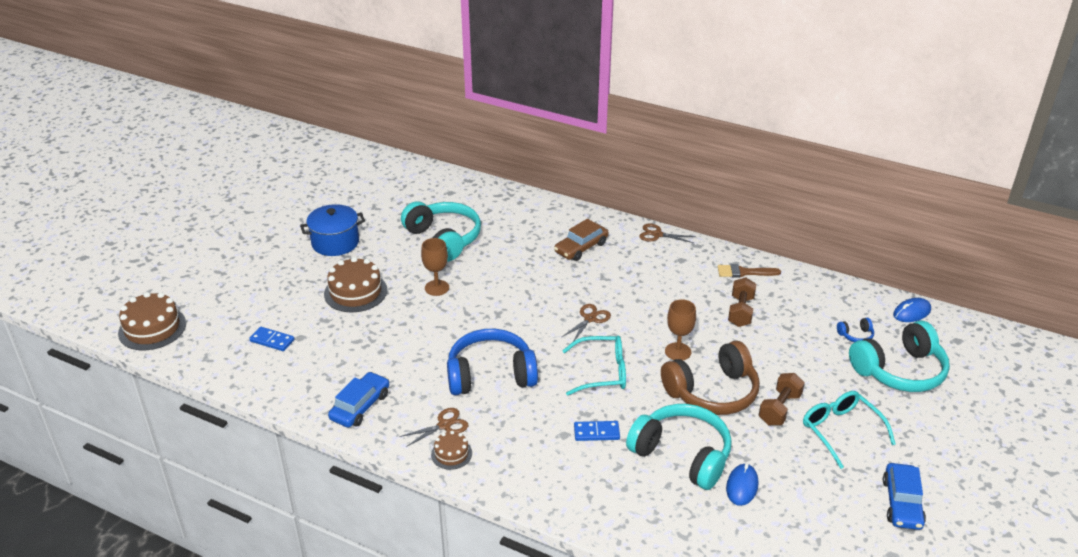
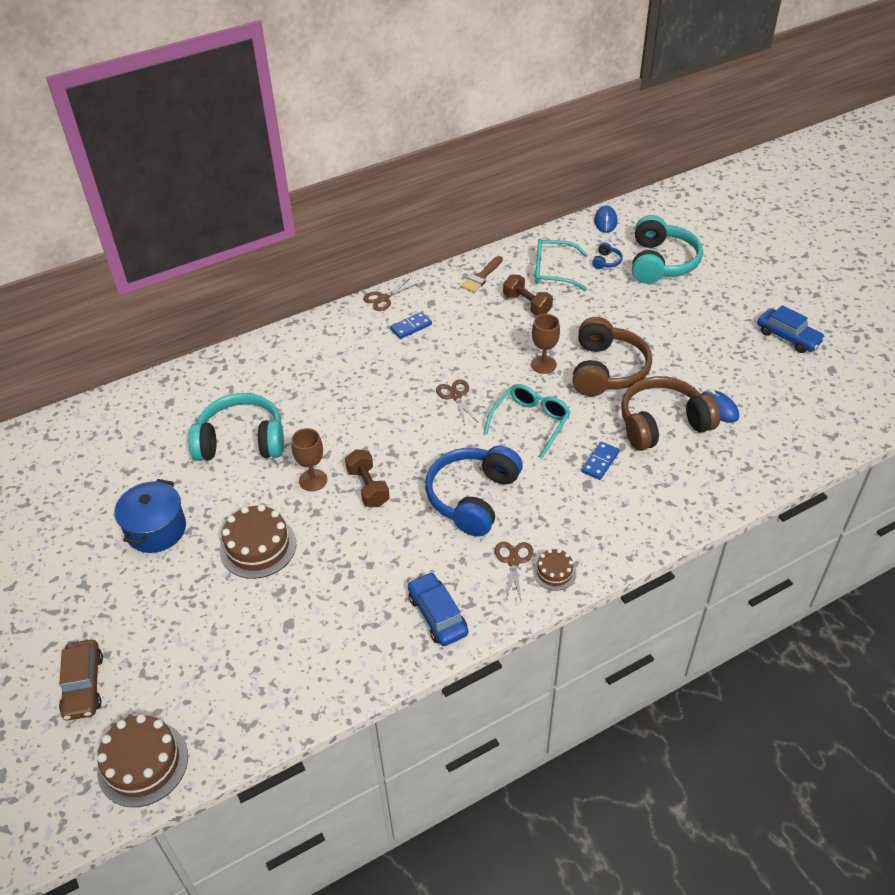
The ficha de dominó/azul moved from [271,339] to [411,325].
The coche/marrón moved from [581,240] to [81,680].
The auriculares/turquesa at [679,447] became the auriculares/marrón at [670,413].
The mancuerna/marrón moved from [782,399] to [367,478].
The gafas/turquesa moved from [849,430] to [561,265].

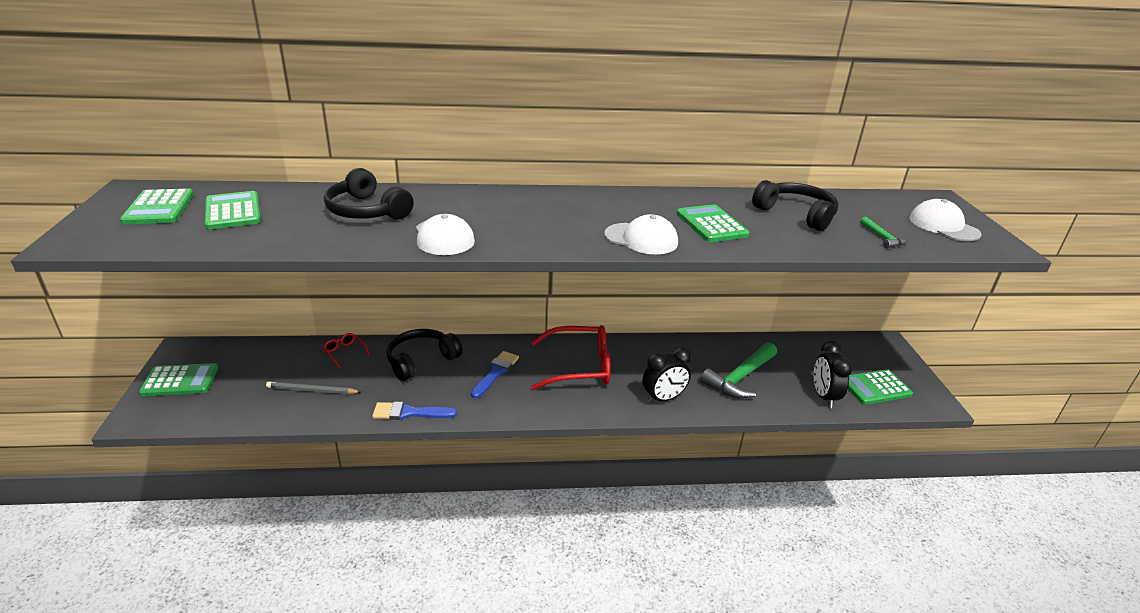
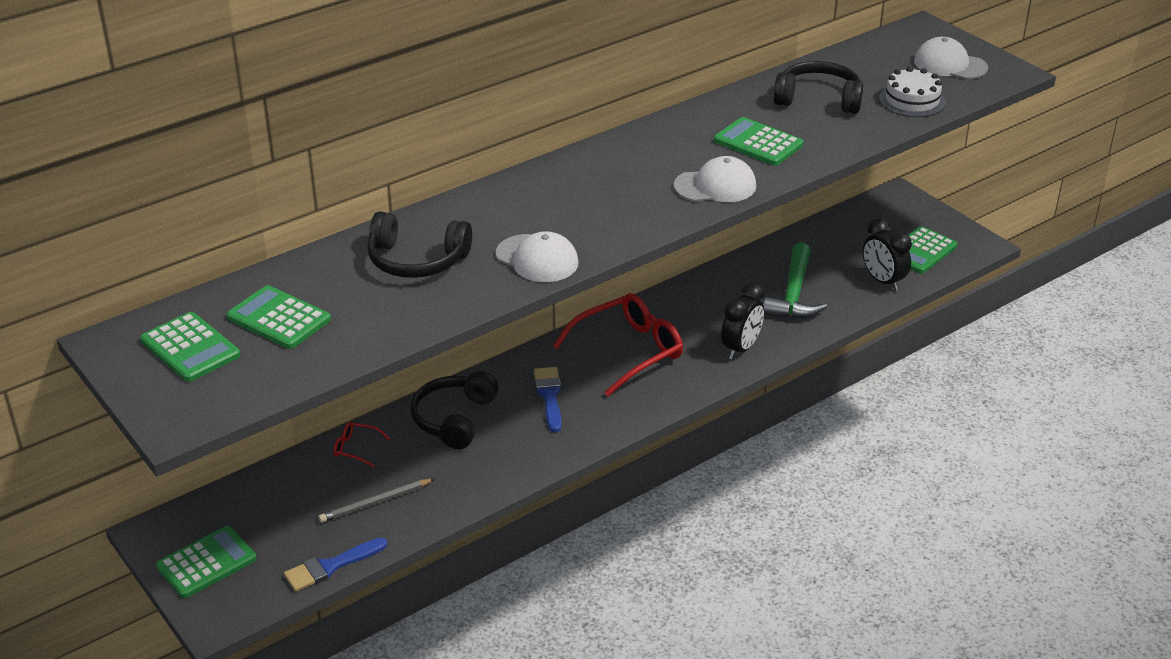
The pincel/azul moved from [414,410] to [335,565].
The martillo/verde at [883,232] was replaced by the tarta/blanco at [912,92].

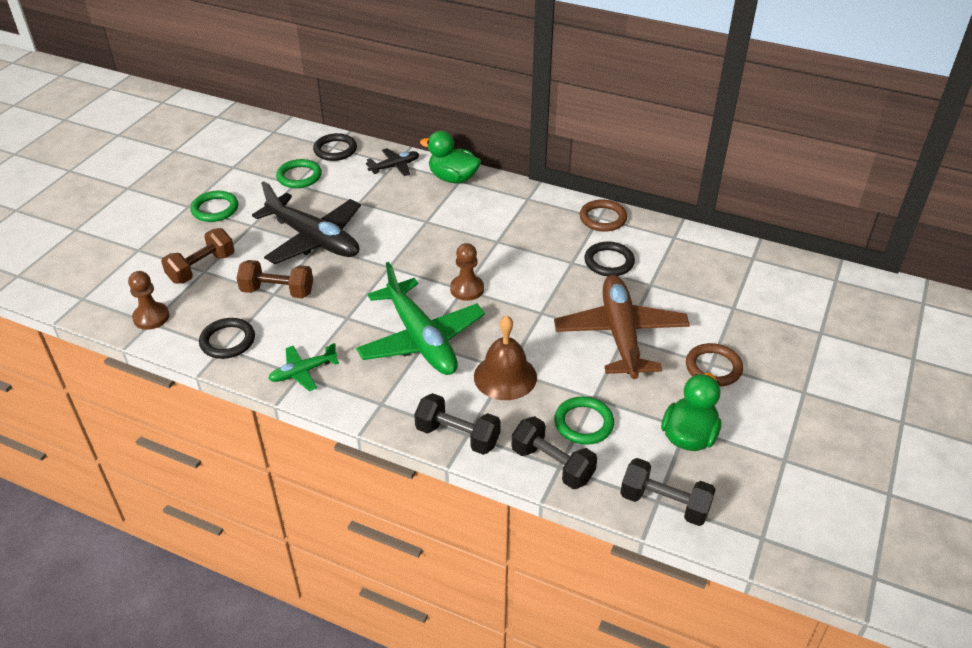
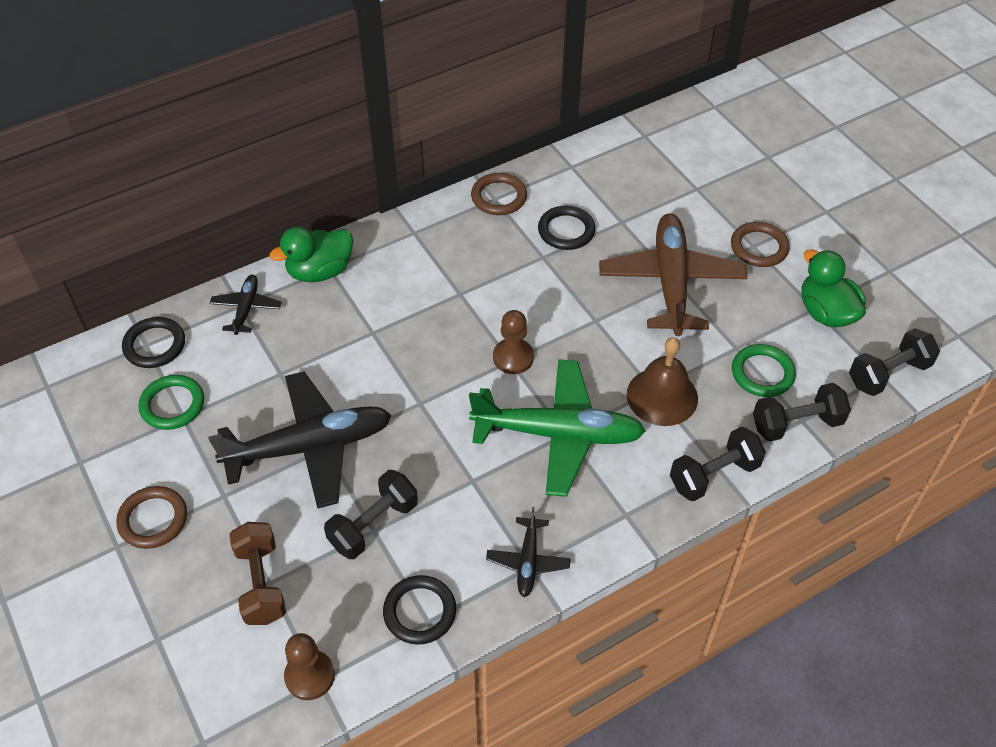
The anillo/verde at [214,206] became the anillo/marrón at [151,517].
The mancuerna/marrón at [275,279] became the mancuerna/negro at [371,514].
The avión/verde at [303,367] became the avión/negro at [528,552].
The avión/marrón at [622,327] turned 60 degrees clockwise.

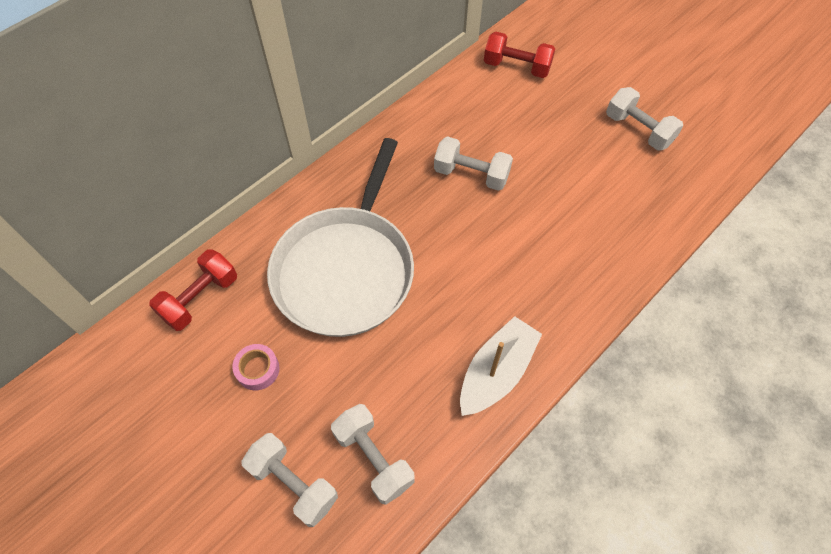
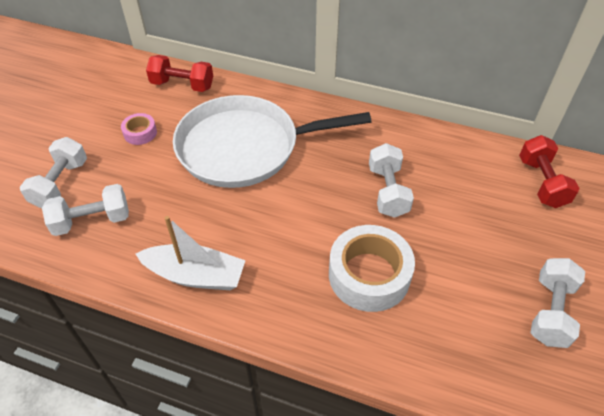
The mancuerna/blanco at [372,454] turned 45 degrees clockwise.
The cinta adhesiva/blanco at [372,268] appeared.

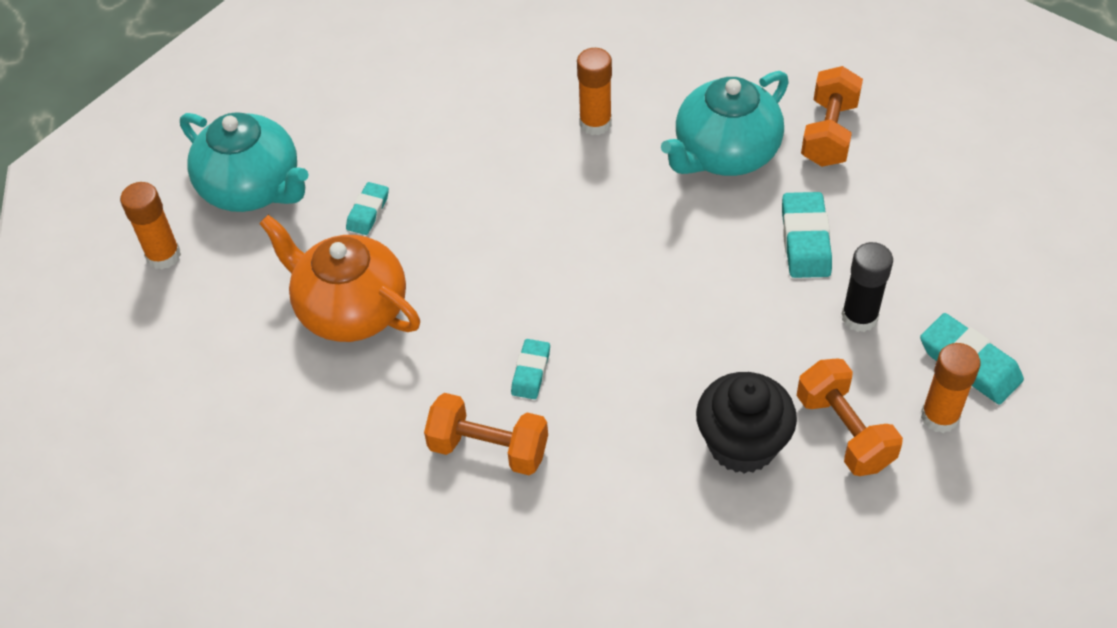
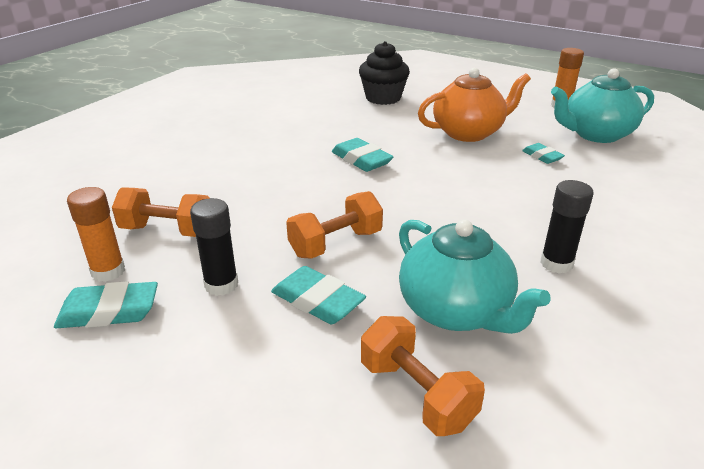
The mancuerna/naranja moved from [486,434] to [334,225].
The goma de borrar/turquesa at [530,369] changed to 1.62 times the size.
The barra de pegamento/naranja at [594,91] became the barra de pegamento/negro at [567,227].
The tetera/turquesa at [725,123] turned 150 degrees clockwise.
The magdalena/negro moved from [746,423] to [384,73].

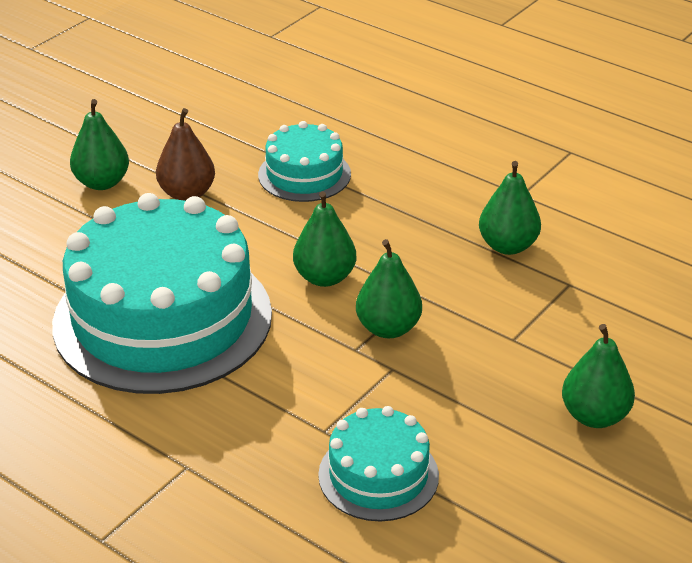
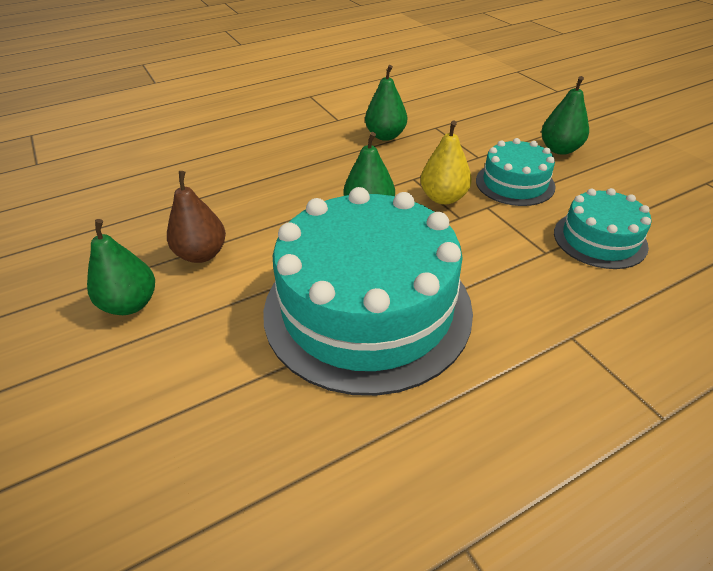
The tarta/turquesa moved from [304,161] to [516,172].
The pera/verde at [389,288] became the pera/amarillo at [446,162].

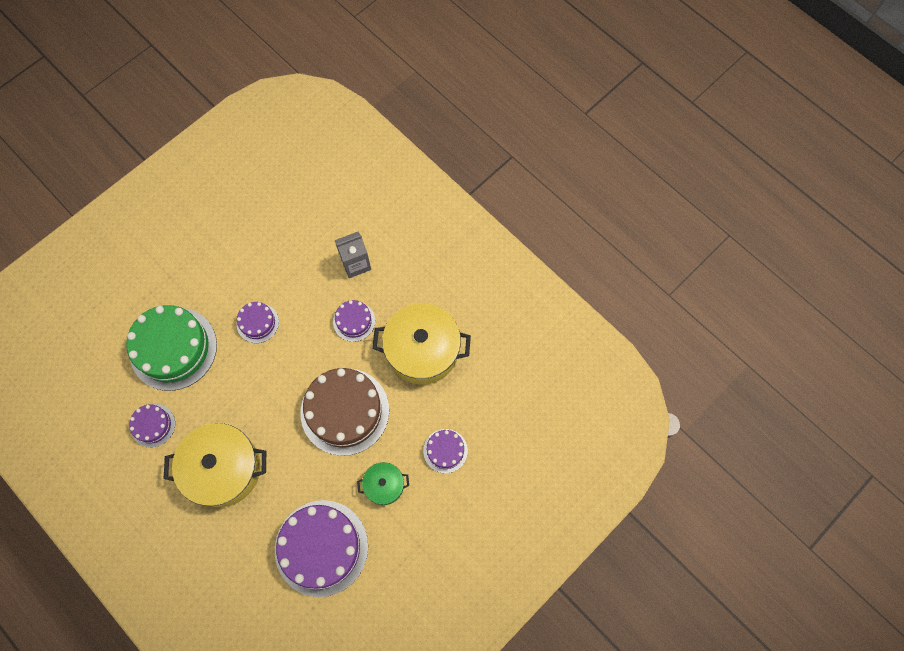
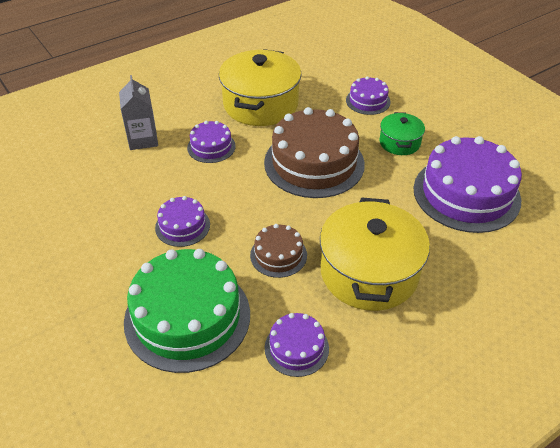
The tarta/marrón at [278,251] appeared.

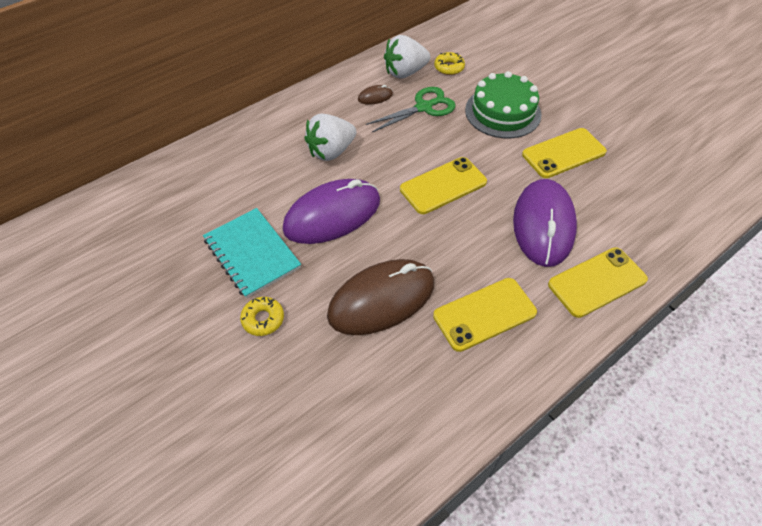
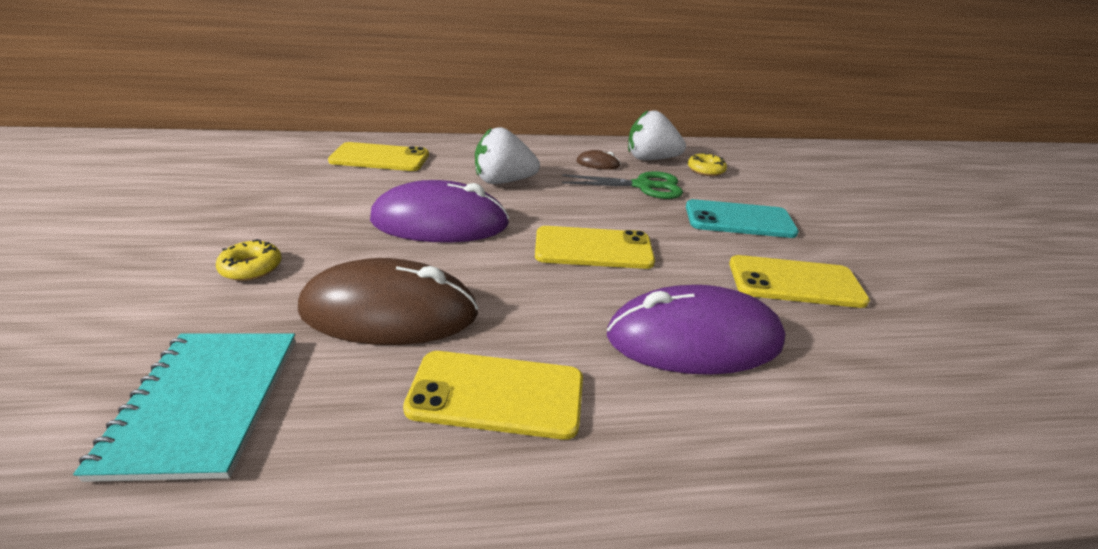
The cuaderno/turquesa moved from [252,253] to [184,408].
The tarta/verde at [503,104] was replaced by the móvil/turquesa at [742,218].
The ratón/morado at [545,223] turned 45 degrees clockwise.
The móvil/amarillo moved from [598,282] to [378,156].

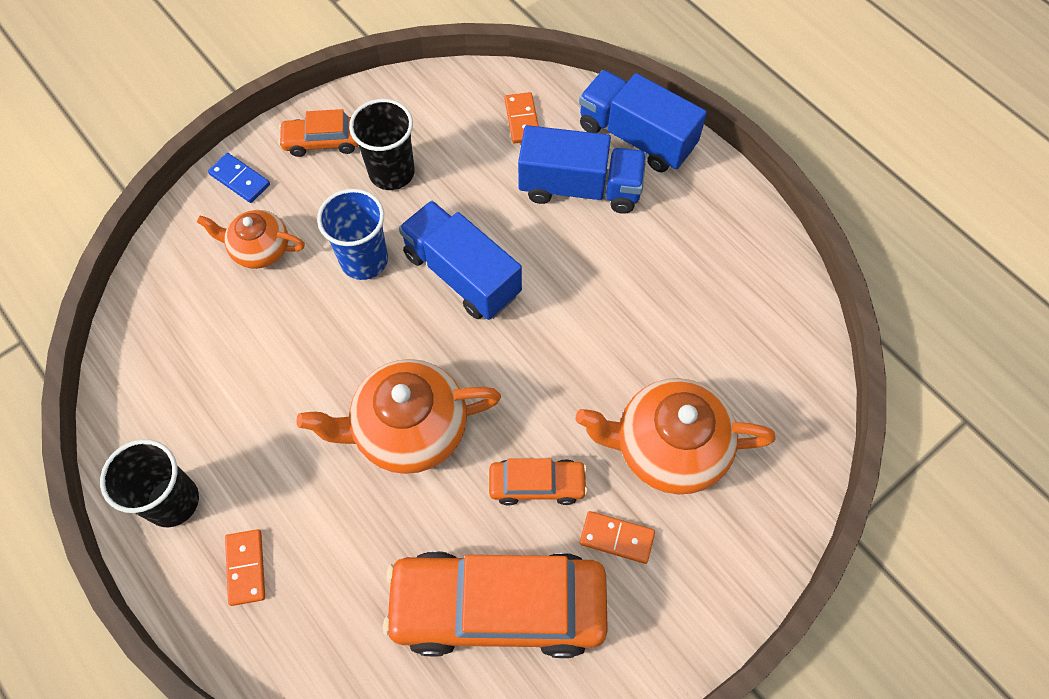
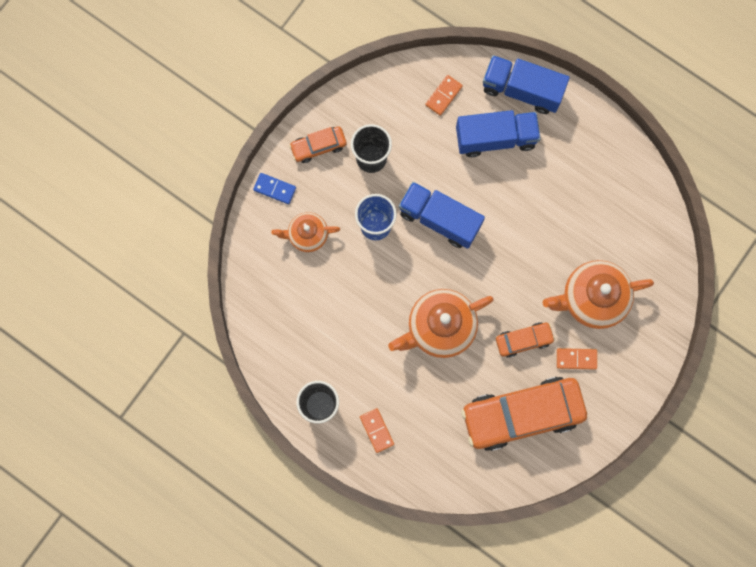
The ficha de dominó/naranja at [521,117] turned 60 degrees clockwise.

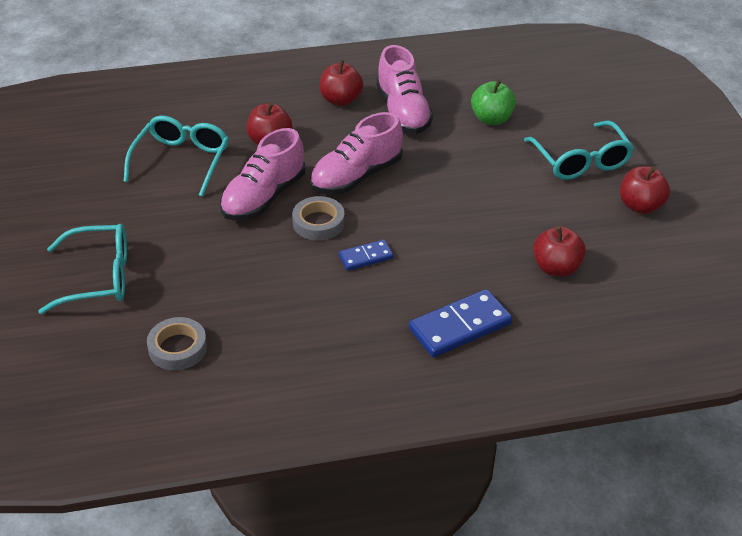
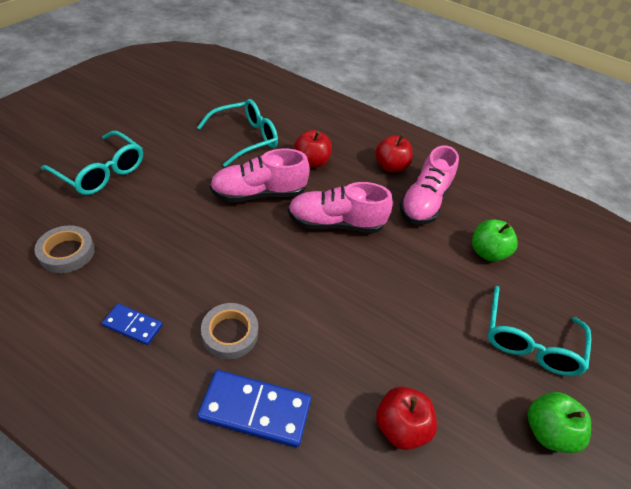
The cinta adhesiva/gris moved from [318,218] to [229,331].
The ficha de dominó/azul moved from [366,255] to [132,324].
The manzana/rojo at [645,190] became the manzana/verde at [559,422].

